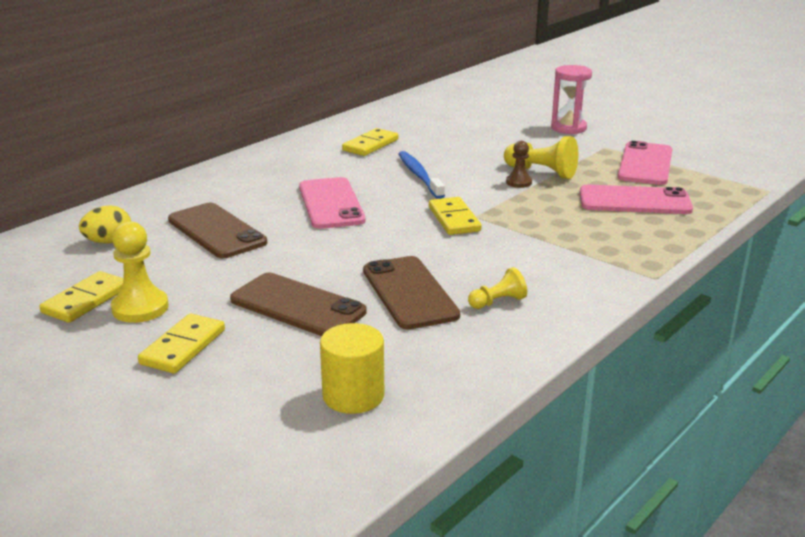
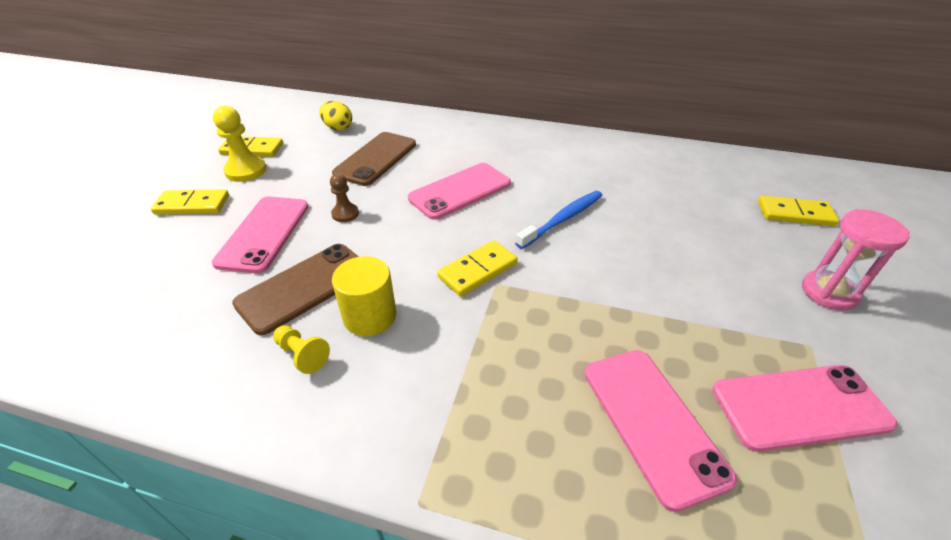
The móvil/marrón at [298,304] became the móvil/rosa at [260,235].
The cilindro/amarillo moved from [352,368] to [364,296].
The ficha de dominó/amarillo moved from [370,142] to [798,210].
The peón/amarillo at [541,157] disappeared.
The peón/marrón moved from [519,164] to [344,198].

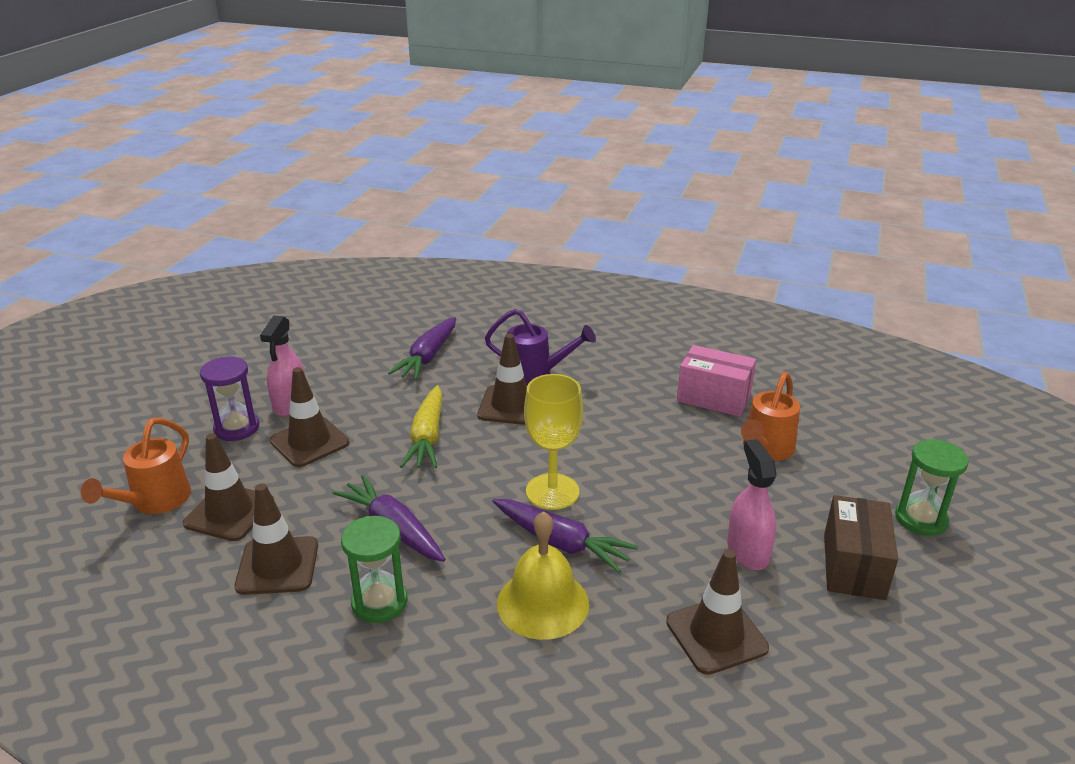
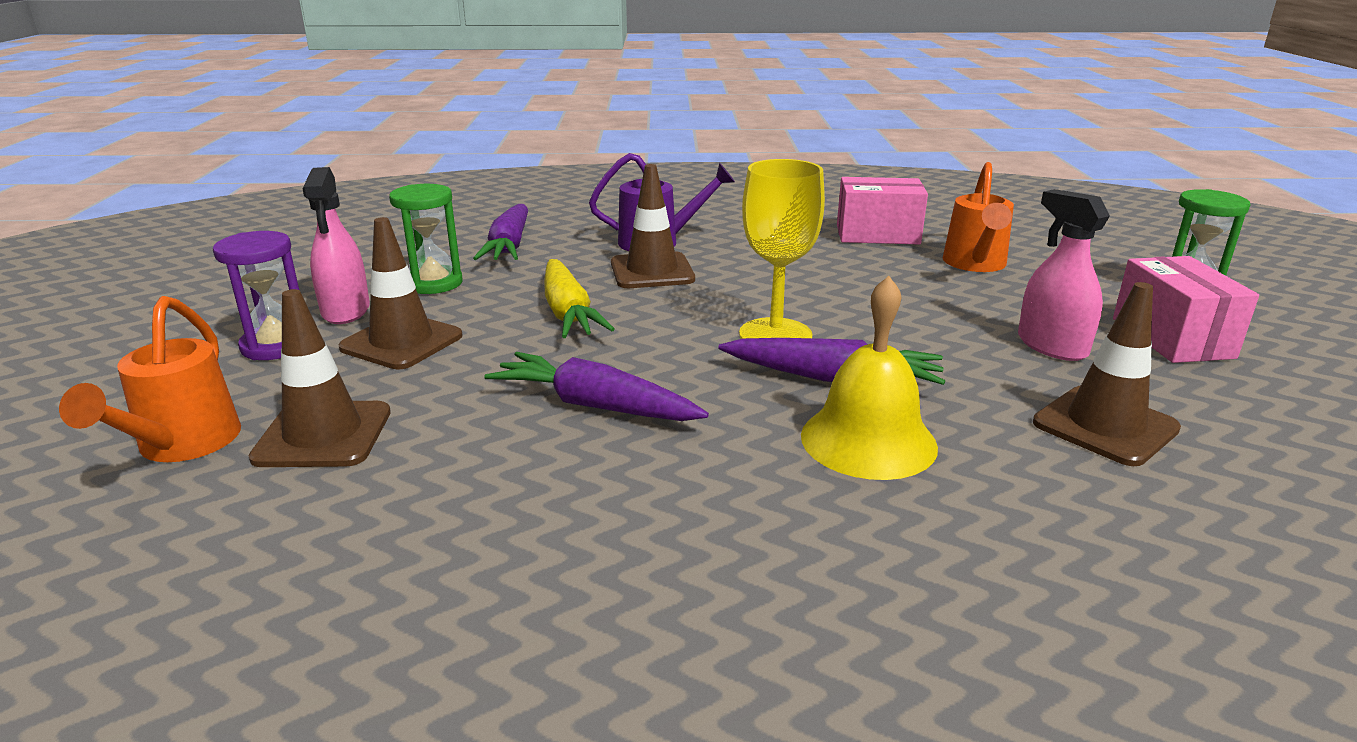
The cono de tráfico/marrón at [276,539] disappeared.
The reloj de arena/verde moved from [374,569] to [426,239].
The caja/marrón at [861,547] became the caja/rosa at [1186,309].

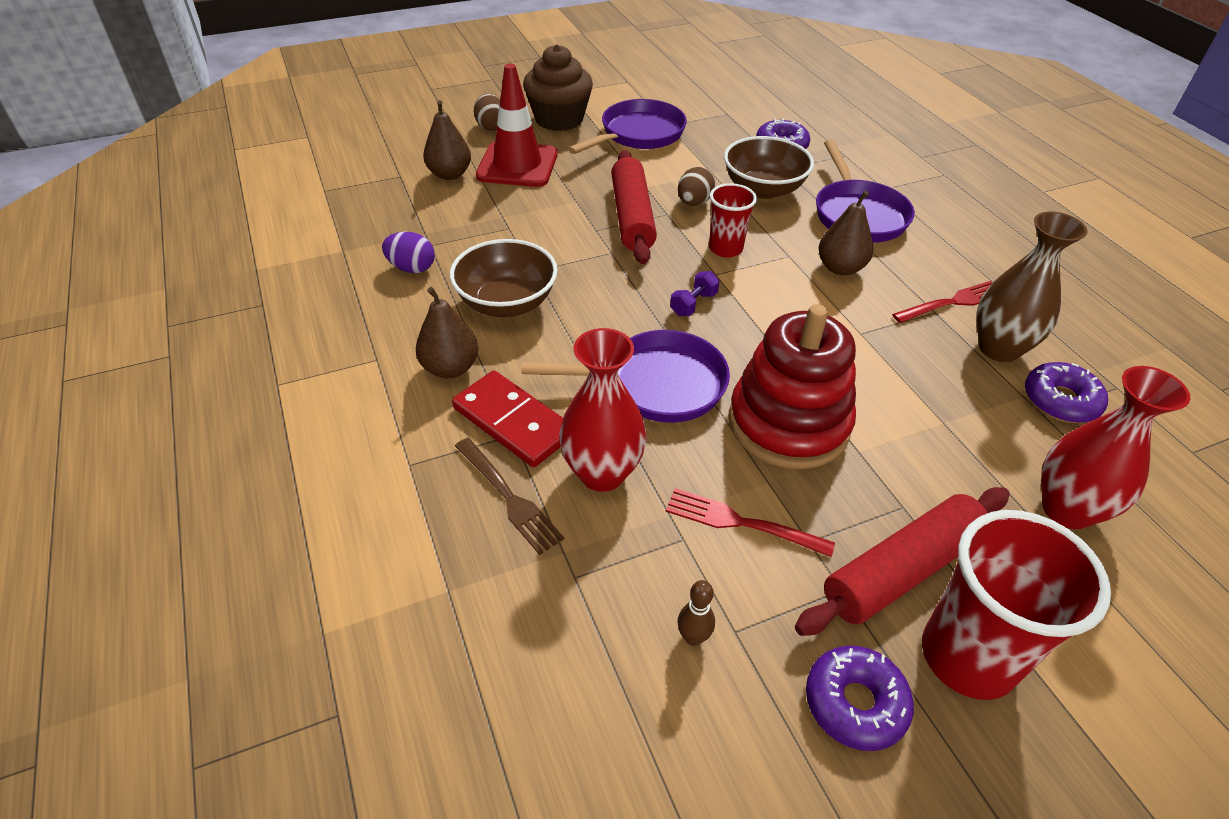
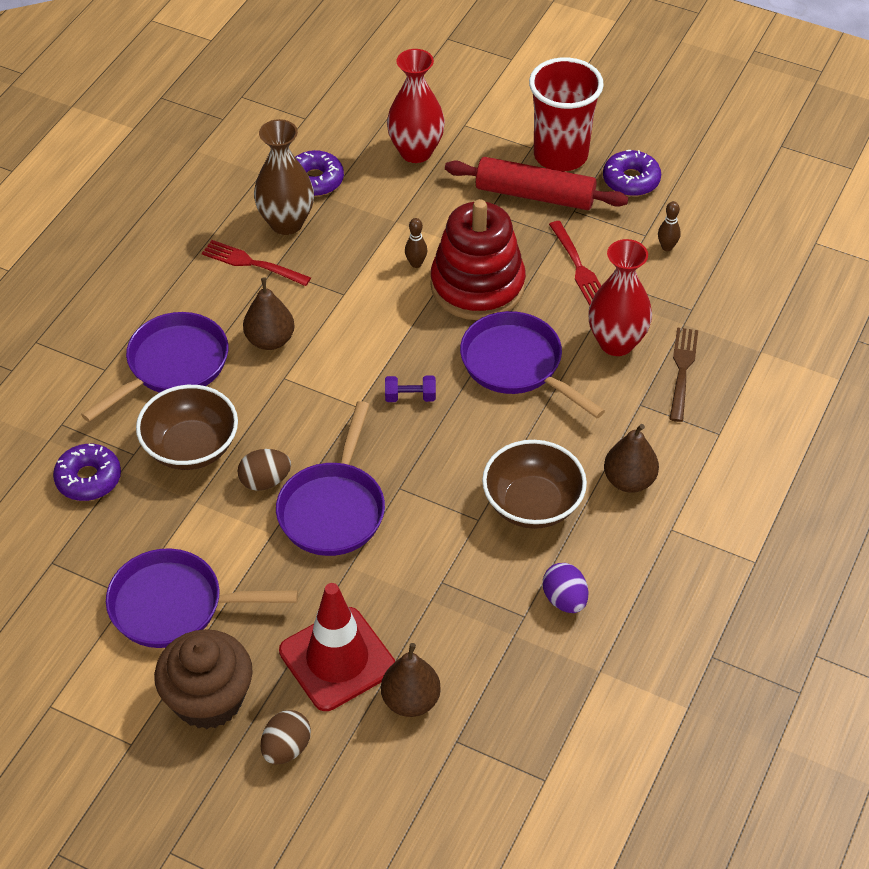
The ficha de dominó/rojo at [507,419] disappeared.
The rodillo/rojo at [634,207] was replaced by the sartén/morado at [330,478].
The vaso/rojo at [733,220] disappeared.
The bolo/marrón at [416,243] appeared.

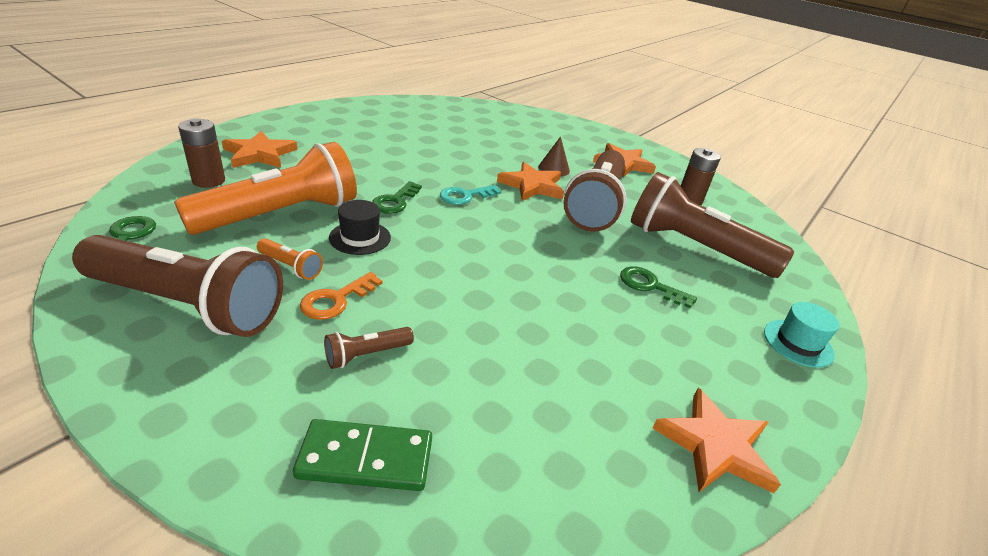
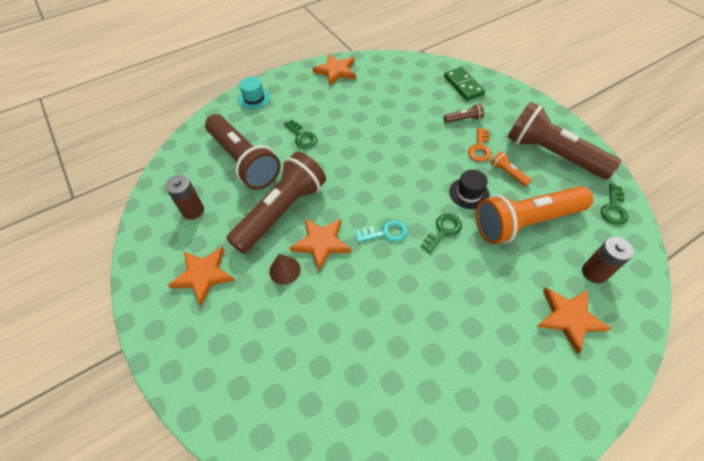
The ficha de dominó/verde at [362,455] turned 45 degrees clockwise.
The llave/naranja at [341,296] turned 135 degrees clockwise.

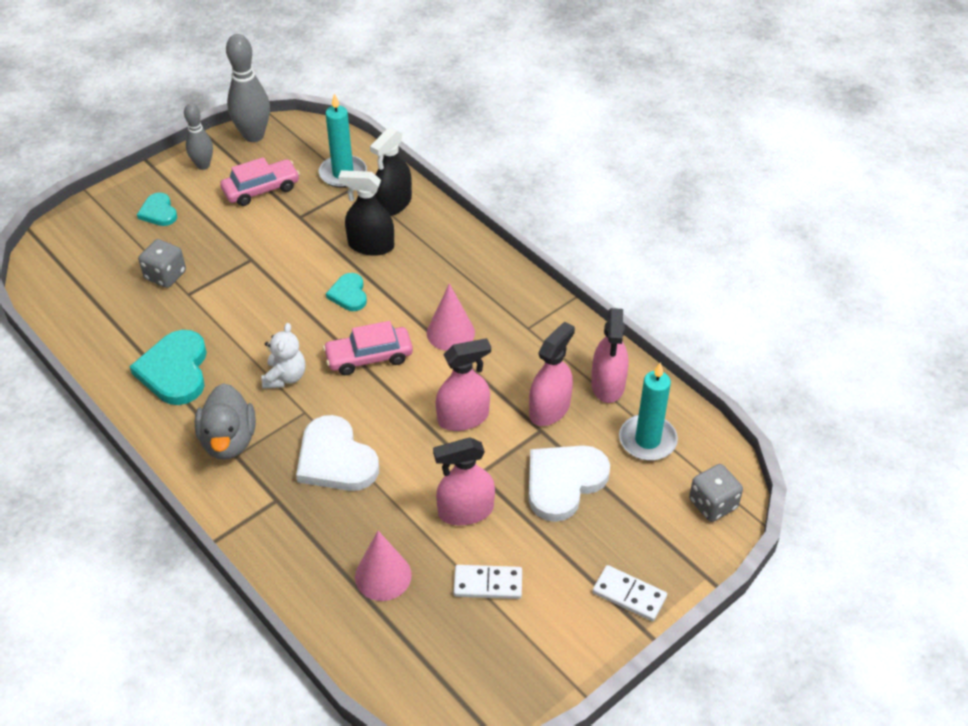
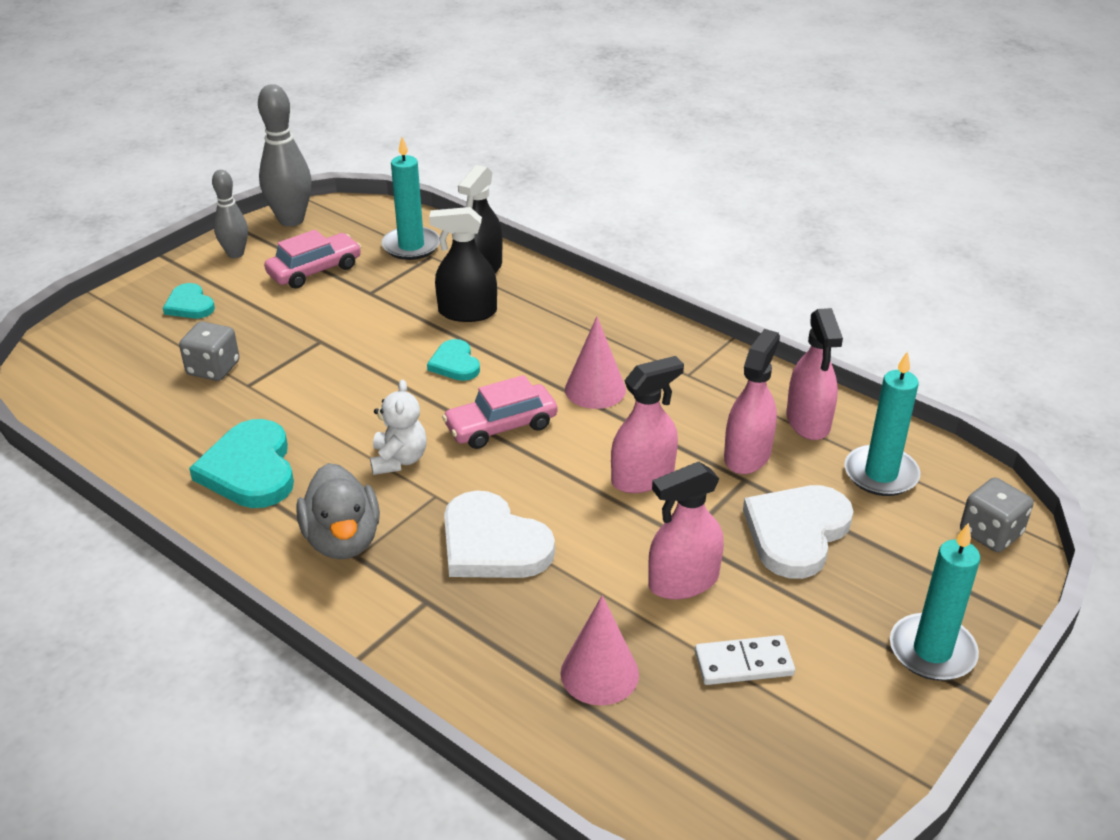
The ficha de dominó/blanco at [629,593] was replaced by the vela/turquesa at [935,602].

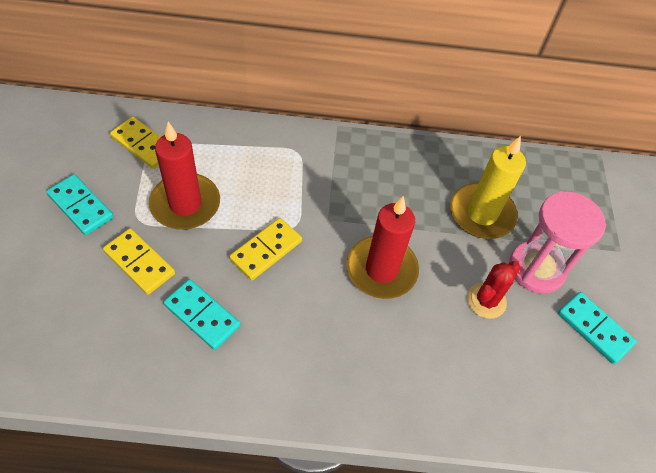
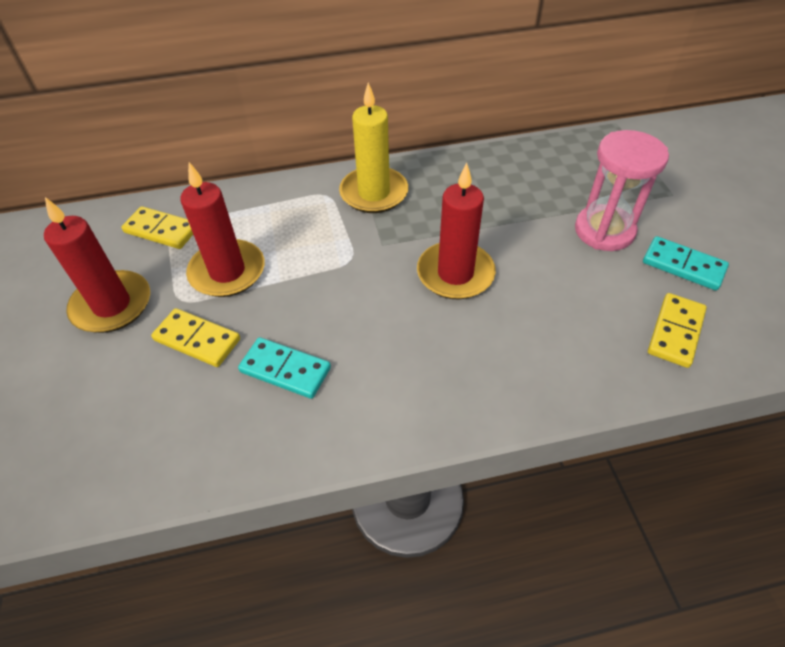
The ficha de dominó/turquesa at [79,204] was replaced by the vela/rojo at [97,265].
The ficha de dominó/amarillo moved from [265,249] to [677,330].
The vela/amarillo moved from [488,187] to [373,147].
The cactus/rojo at [494,290] disappeared.

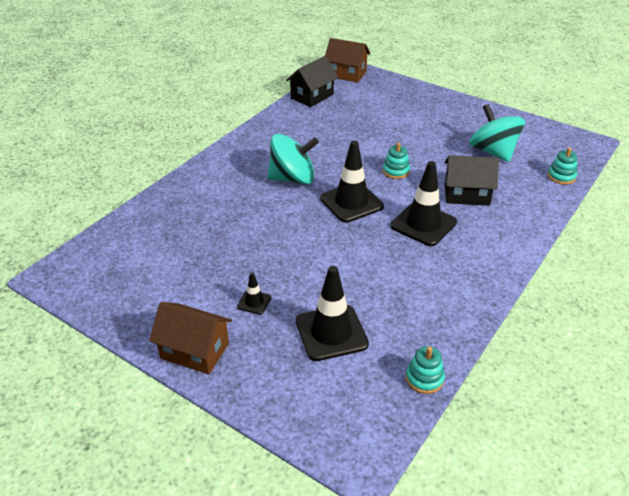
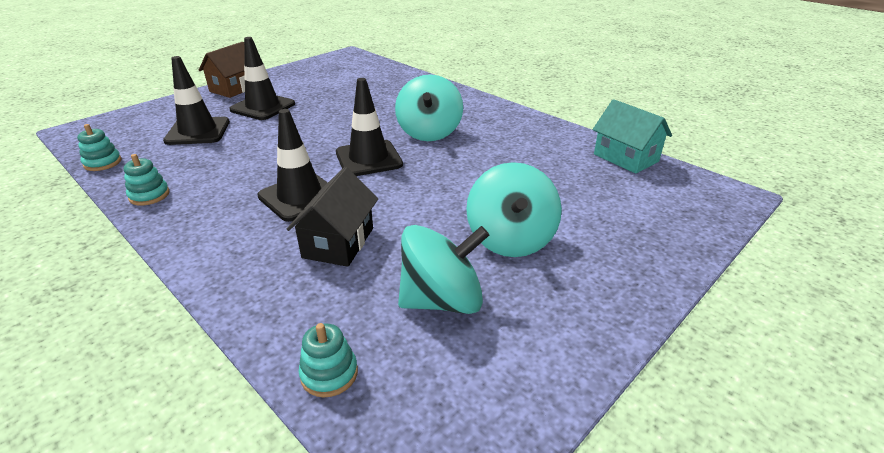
The cono de tráfico/negro at [254,293] changed to 2.11 times the size.
The casa/negro at [312,81] became the casa/turquesa at [632,136].
The casa/marrón at [347,60] disappeared.
The juguete apilable/turquesa moved from [396,160] to [146,180].
The peonza/turquesa at [514,209] appeared.

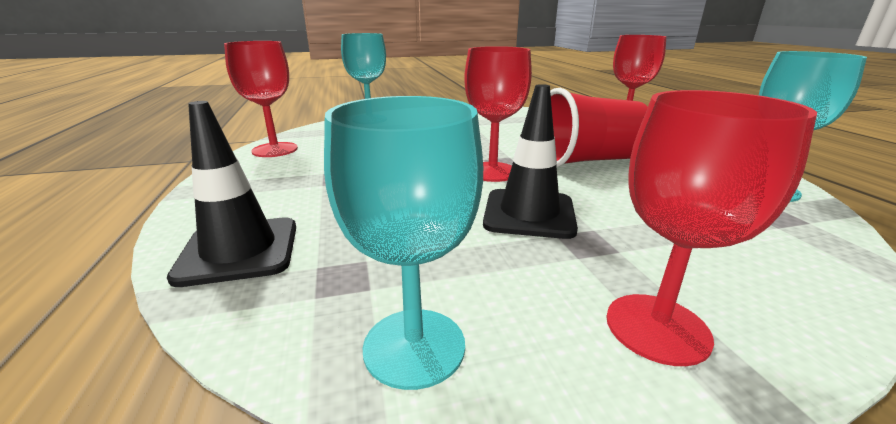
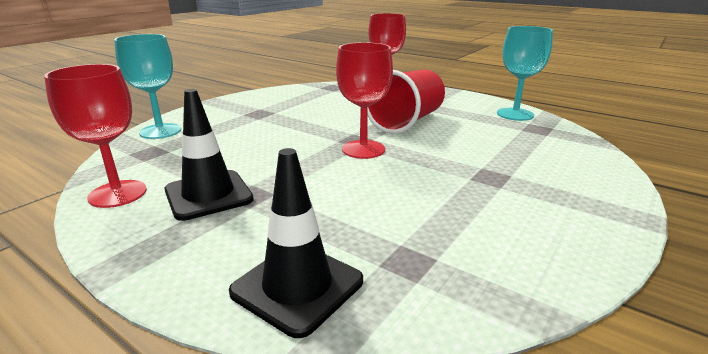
The copa/turquesa at [403,243] disappeared.
The cono de tráfico/negro moved from [530,161] to [209,155].
The copa/rojo at [711,228] disappeared.

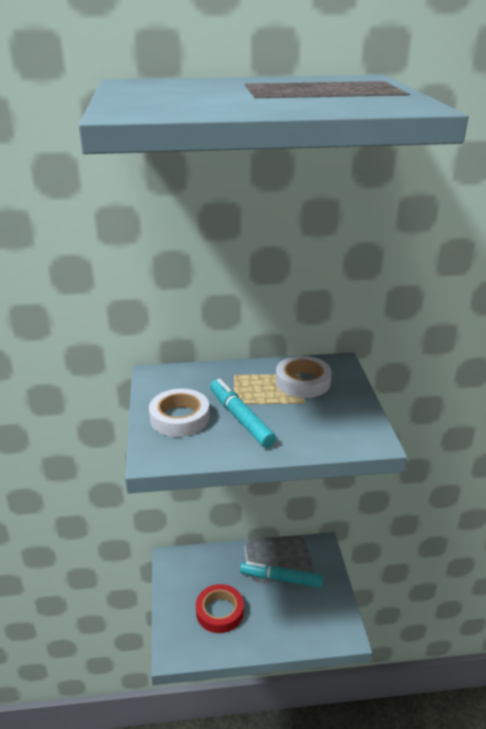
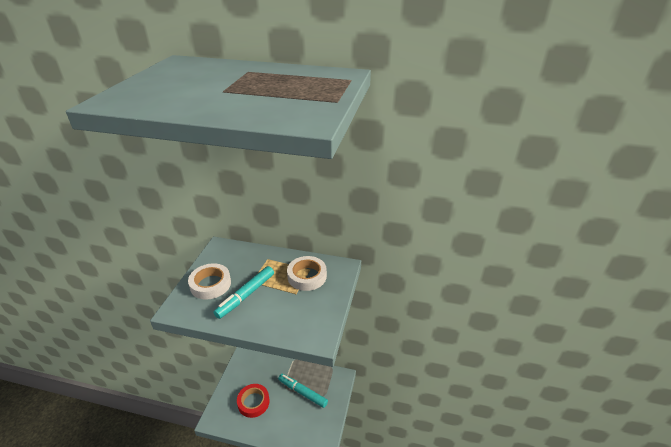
The rotulador/turquesa at [243,413] turned 135 degrees counterclockwise.

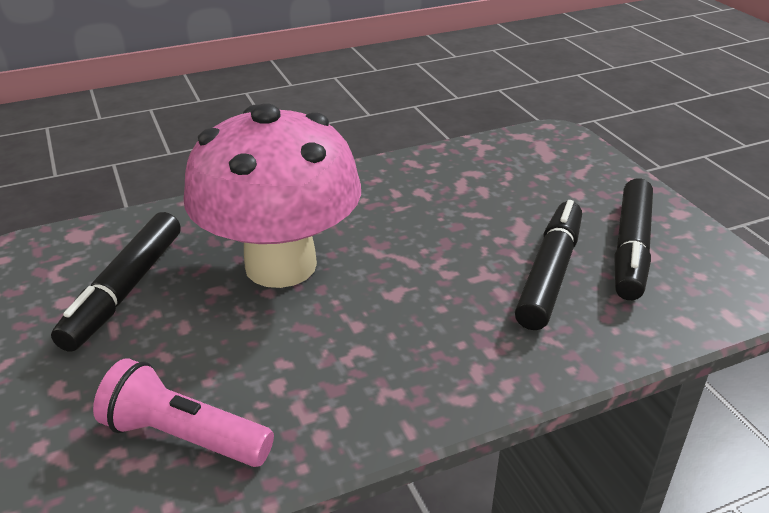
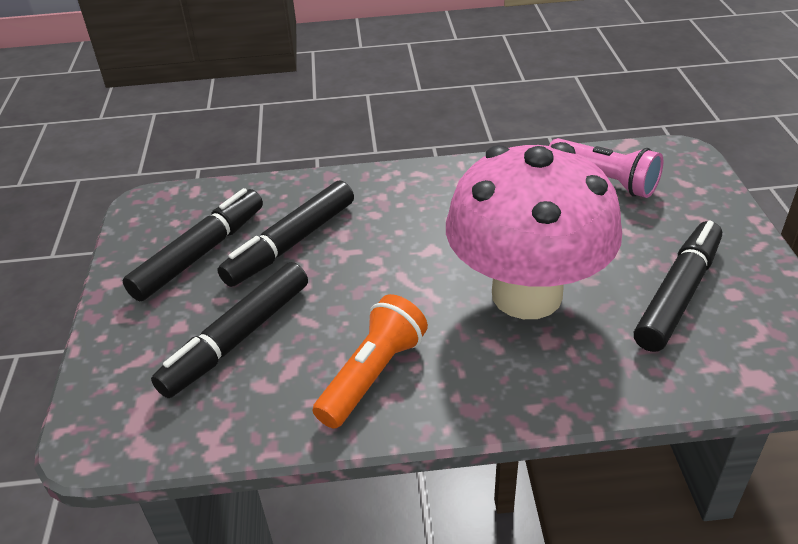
The rotulador/negro at [229,330] appeared.
The lámpara de mano/naranja at [370,361] appeared.

